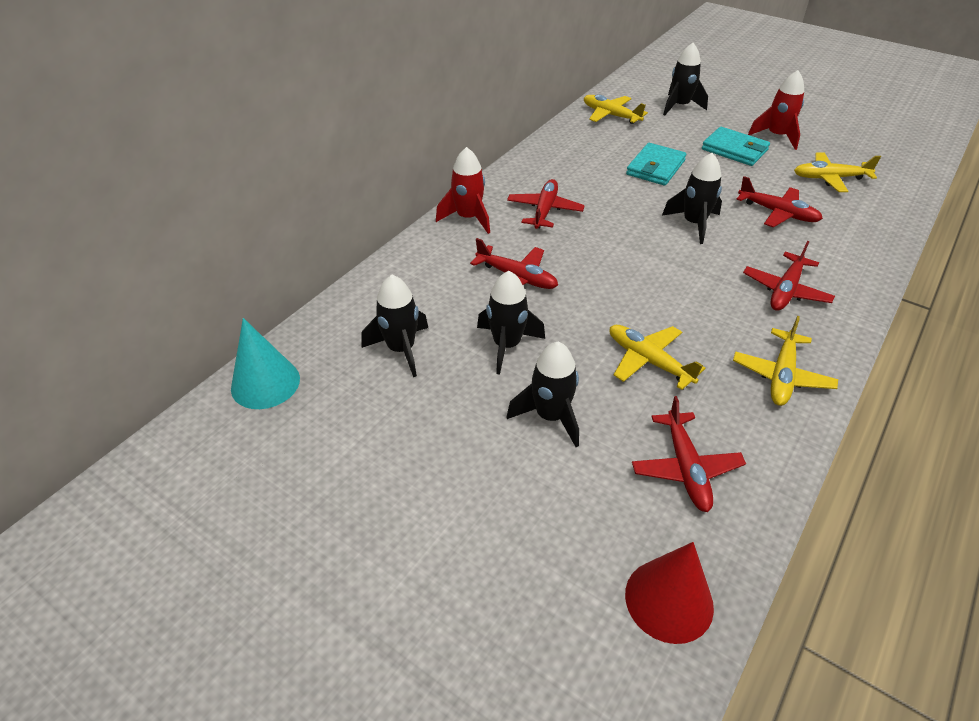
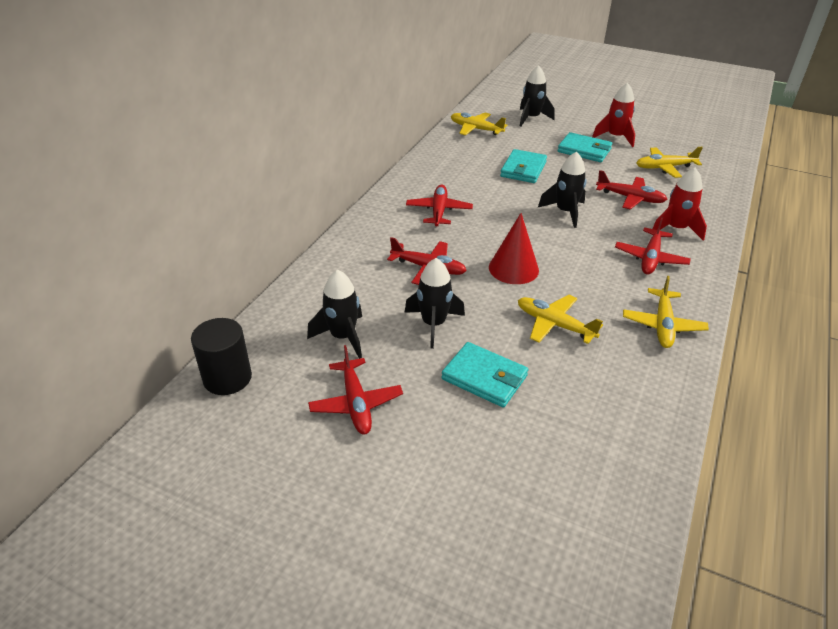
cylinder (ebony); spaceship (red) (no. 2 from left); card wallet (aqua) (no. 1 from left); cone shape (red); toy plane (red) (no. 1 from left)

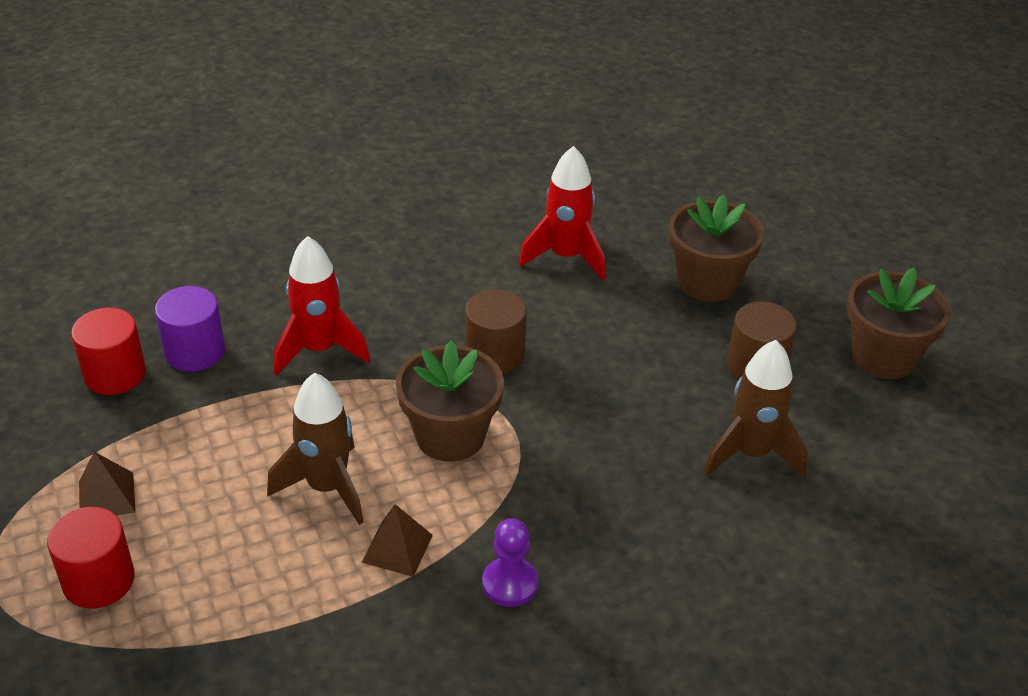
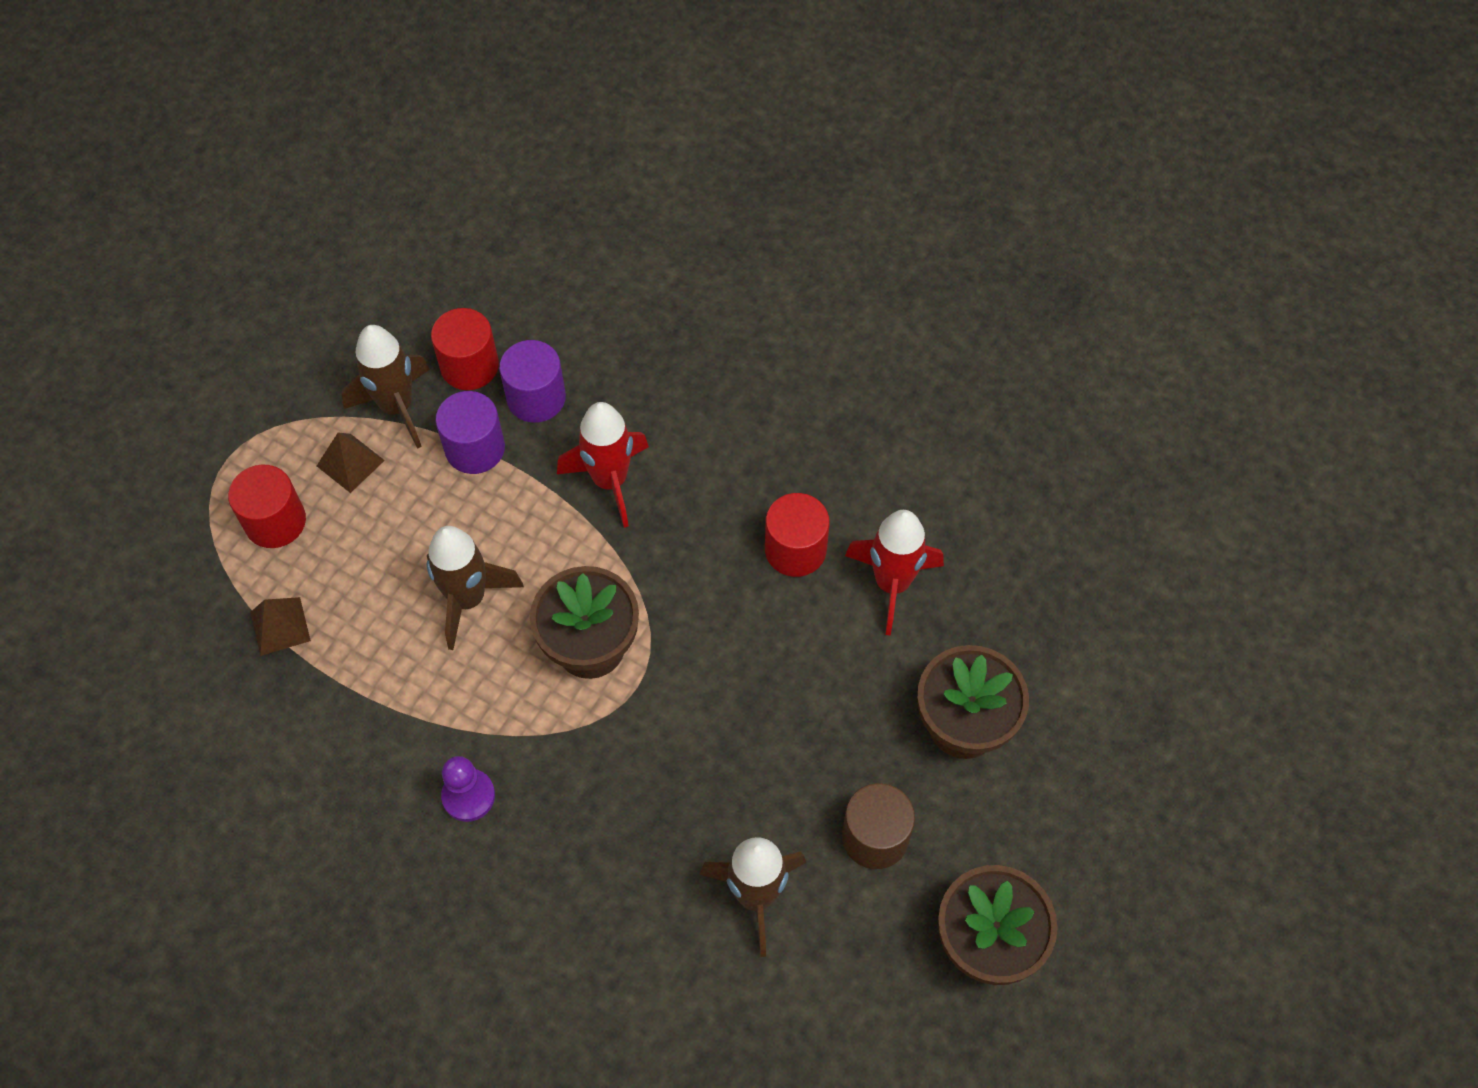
pyramid shape (dark brown) (no. 1 from left); cylinder (dark brown) (no. 1 from left in the first image); spaceship (dark brown) (no. 1 from left); cylinder (purple) (no. 1 from left); cylinder (red) (no. 3 from left)

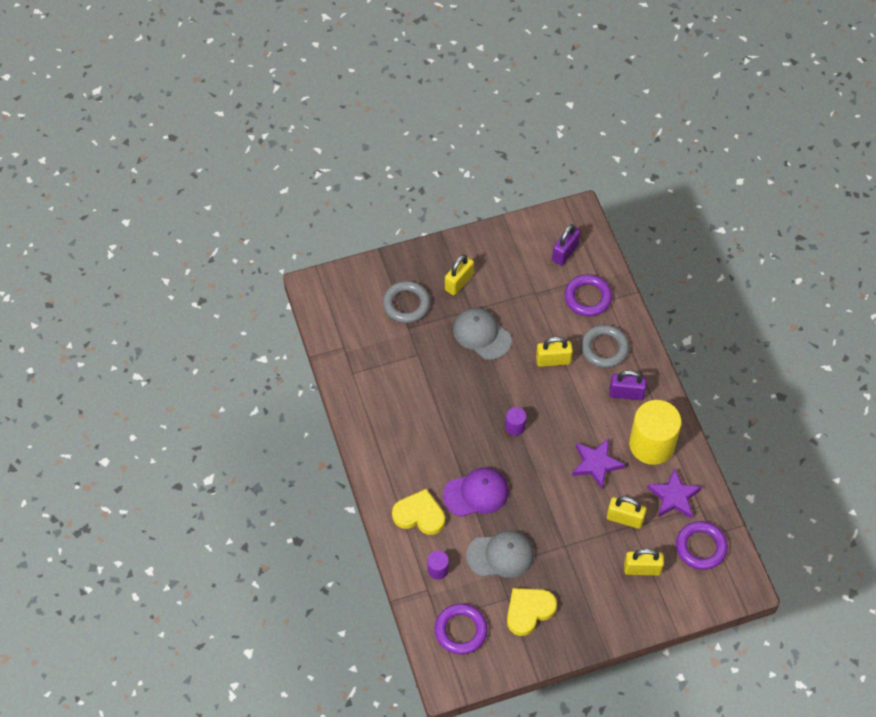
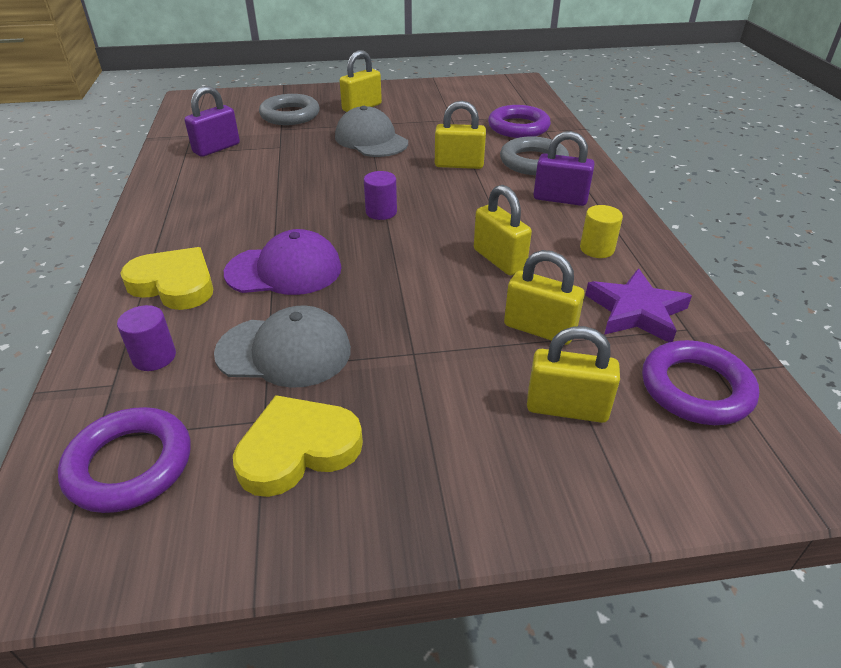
small lock (purple) (no. 1 from left); small lock (golden) (no. 3 from left); cylinder (golden)

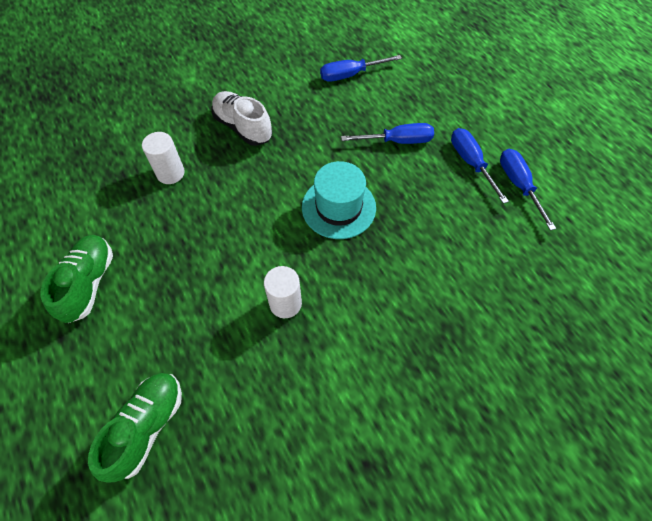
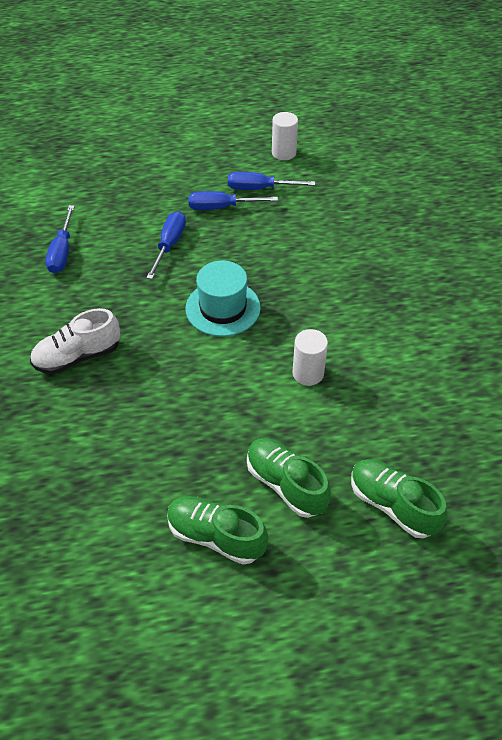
cylinder (pure white) (no. 1 from left); shoe (leaf-green) (no. 2 from left)

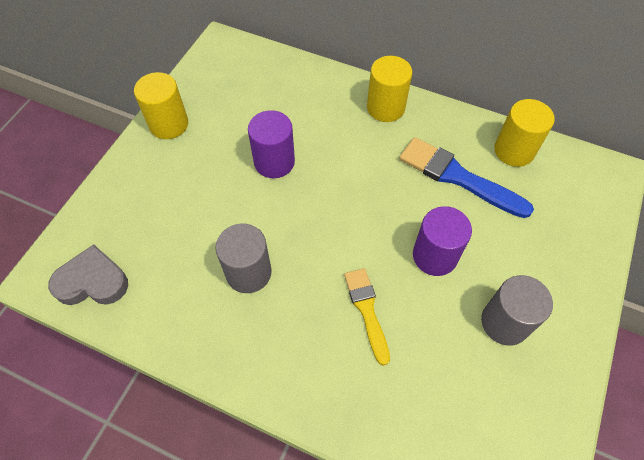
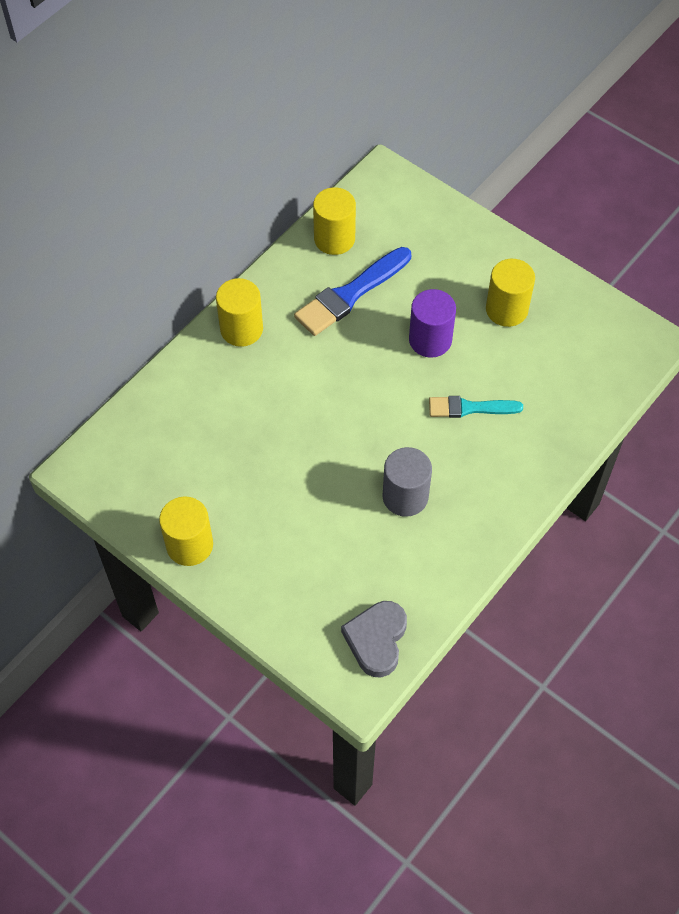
cylinder (purple) (no. 1 from left in the first image); paintbrush (aqua); cylinder (golden) (no. 4 from left)

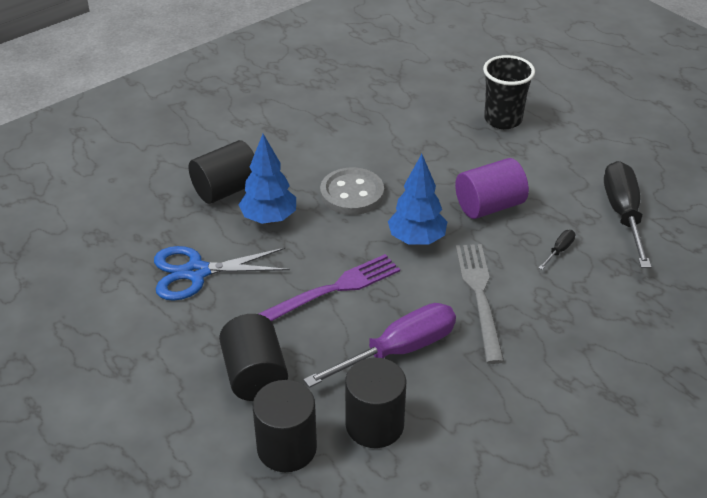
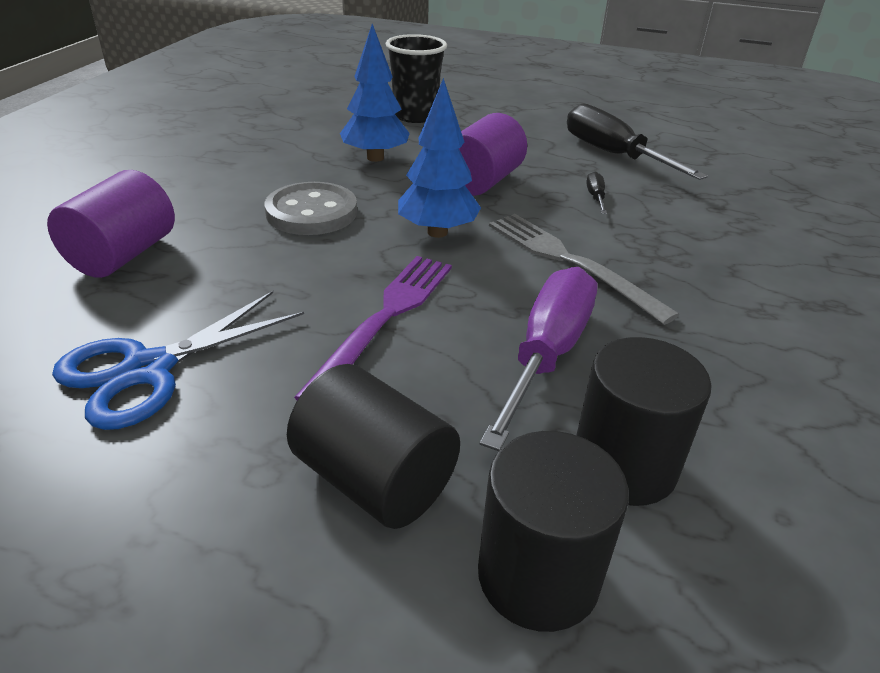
cylinder (purple) (no. 1 from left); toy tree (cobalt) (no. 1 from left)

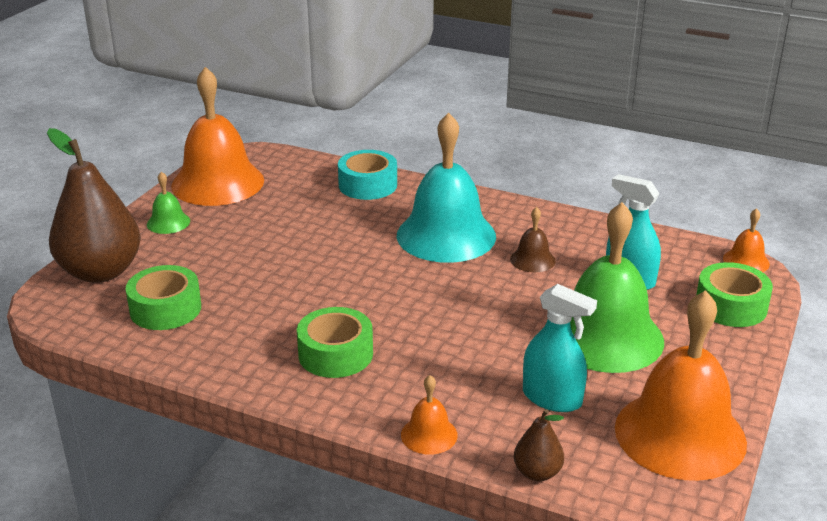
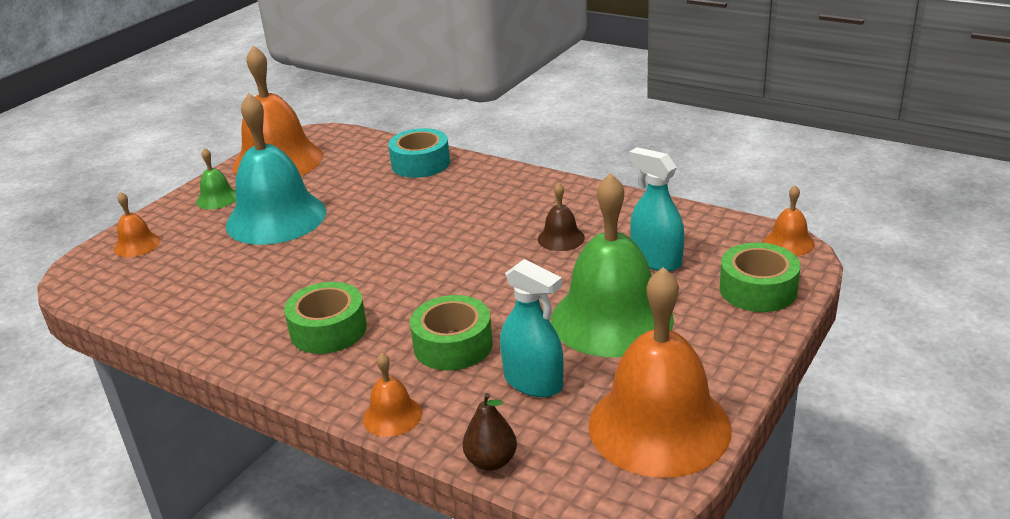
bell (orange) (no. 1 from left); tape (leaf-green) (no. 2 from left); bell (aqua)

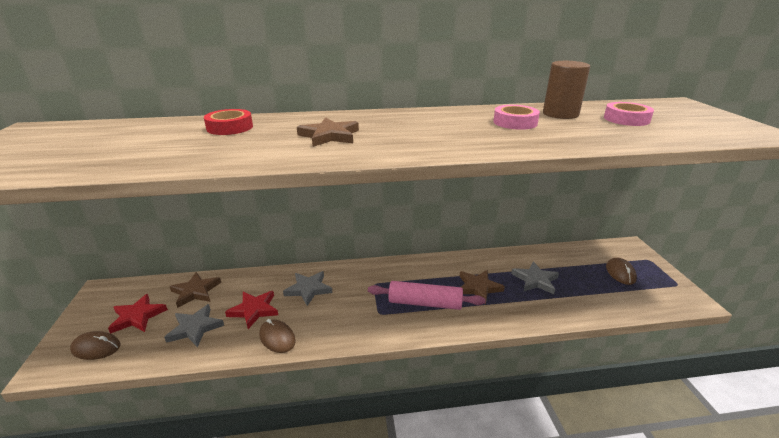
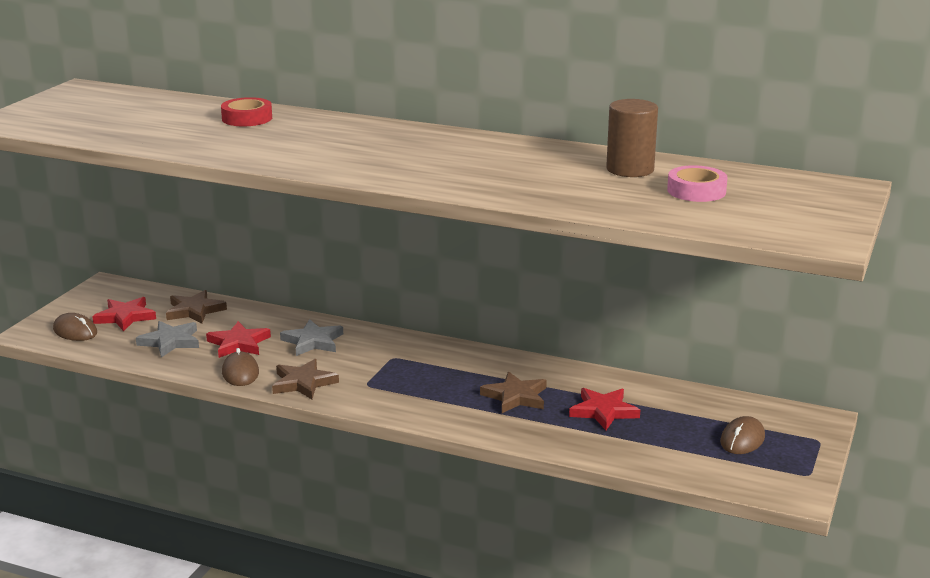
star (dark brown) (no. 2 from left); rolling pin (rosy); tape (rosy) (no. 1 from left in the first image); star (red) (no. 3 from left)

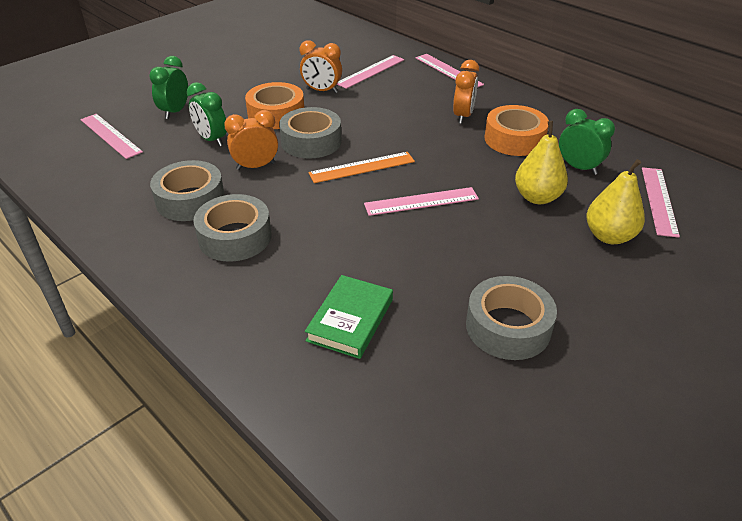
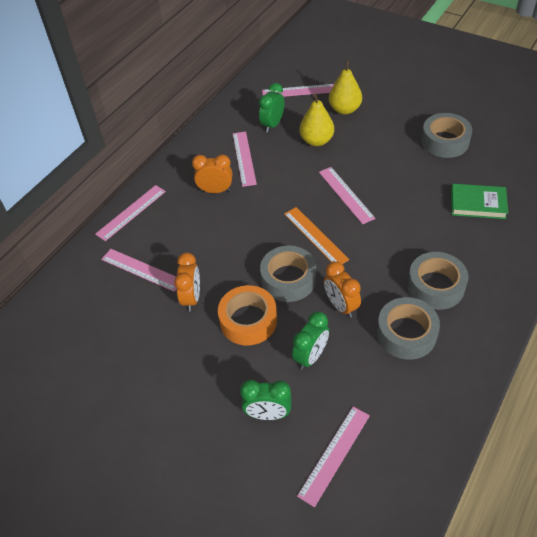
measuring stick (rosy) (no. 3 from left)

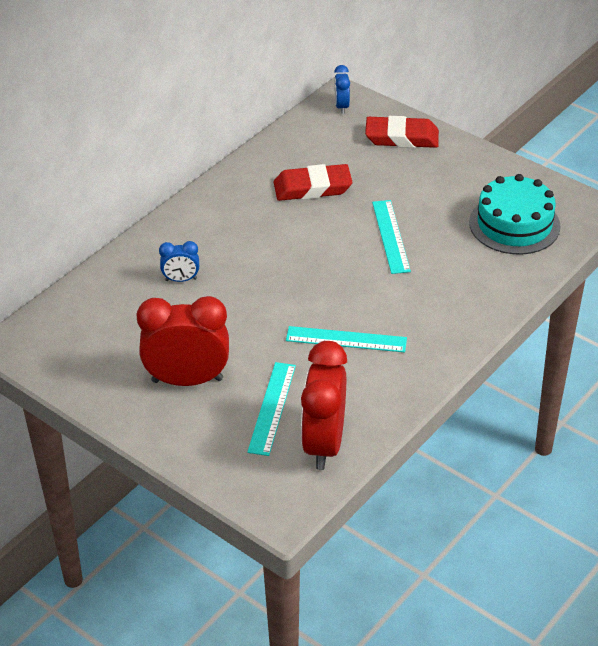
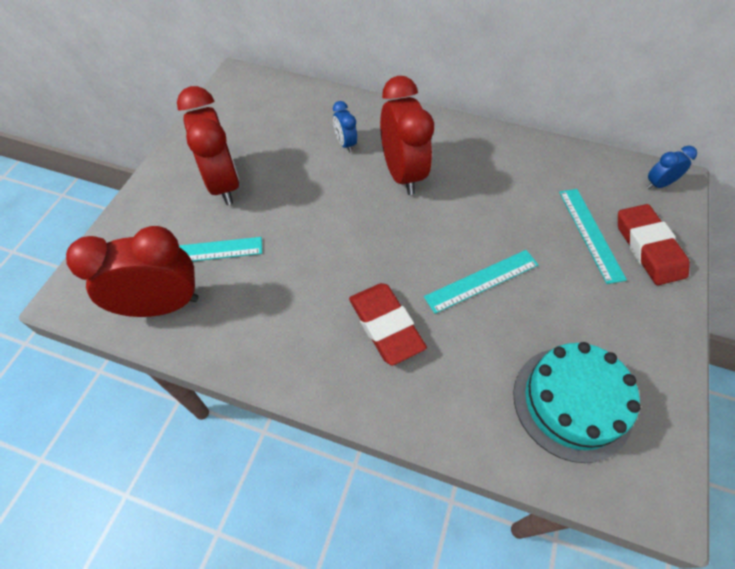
pencil eraser (red) (no. 1 from left); measuring stick (aqua) (no. 3 from left); clock (red) (no. 3 from left)

